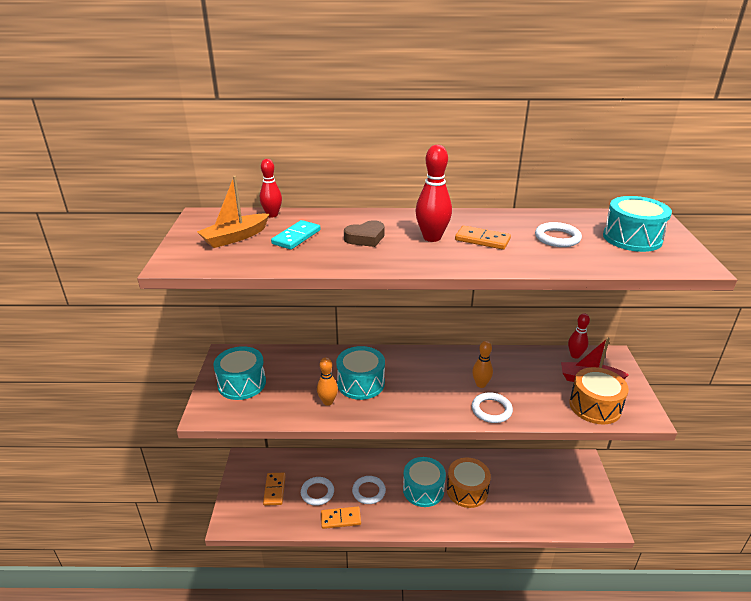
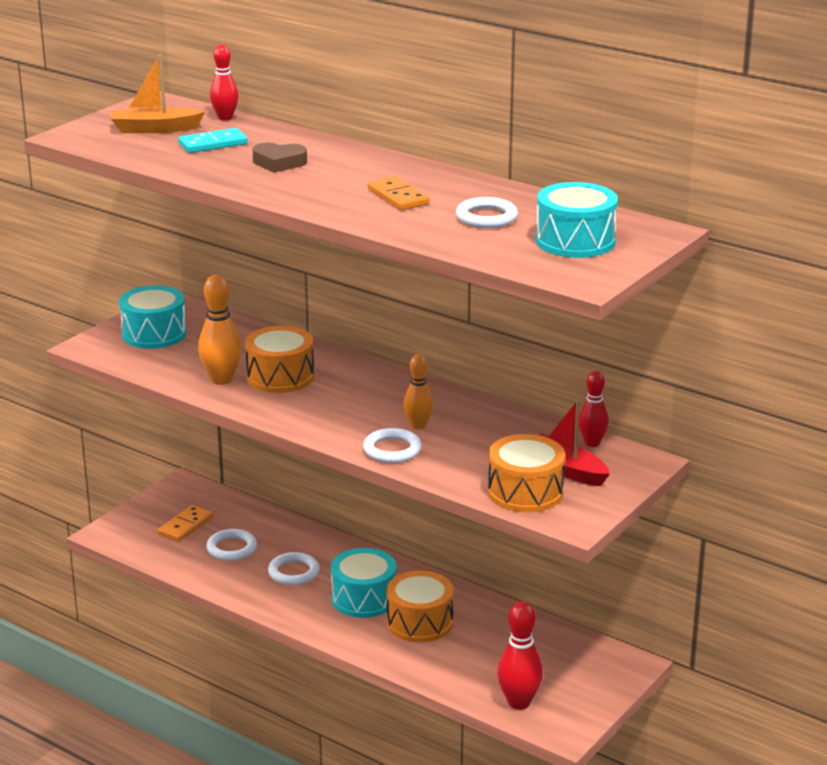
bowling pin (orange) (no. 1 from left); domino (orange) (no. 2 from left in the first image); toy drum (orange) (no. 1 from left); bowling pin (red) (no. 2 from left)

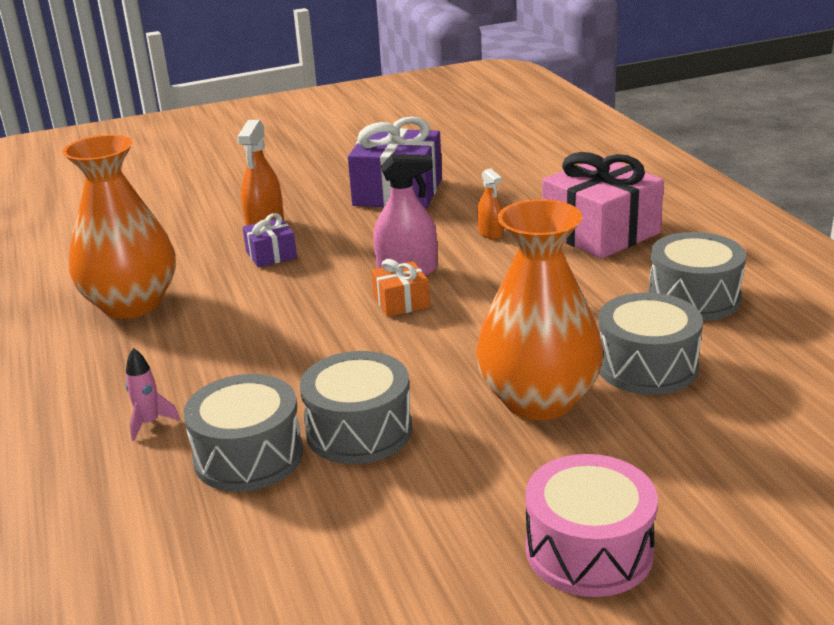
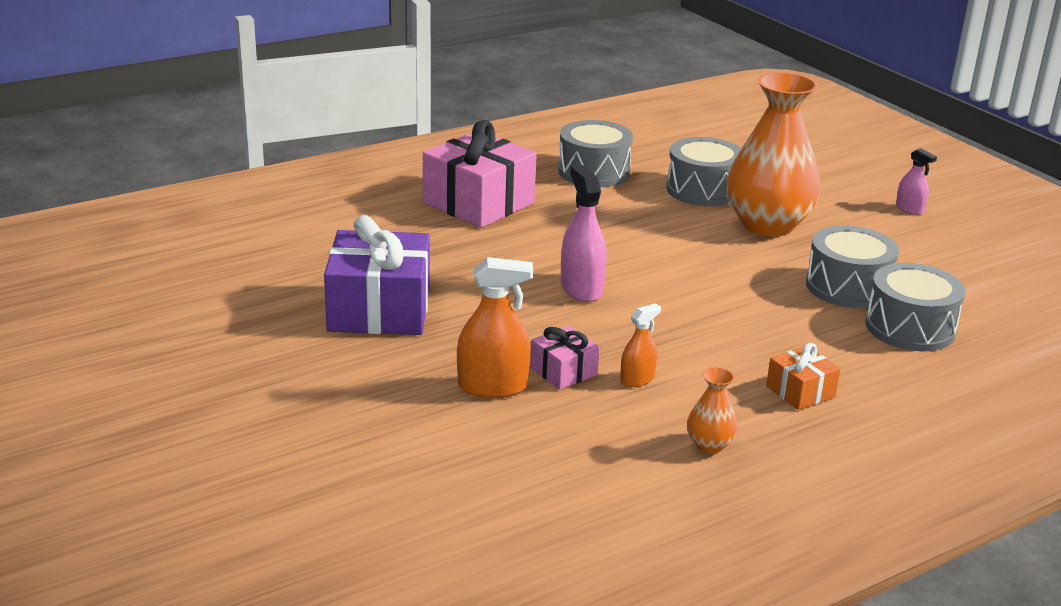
vase (orange) (no. 1 from left); spaceship (rosy); wrapped gift (rosy) (no. 2 from left); wrapped gift (orange); spray bottle (orange) (no. 2 from left); spray bottle (rosy) (no. 2 from left)

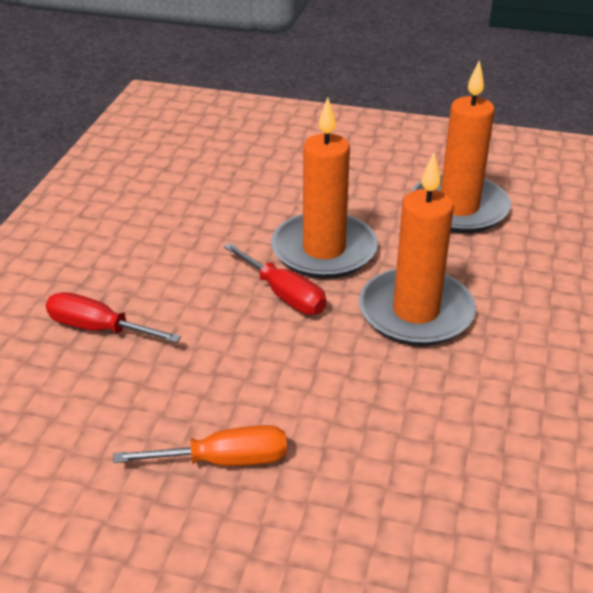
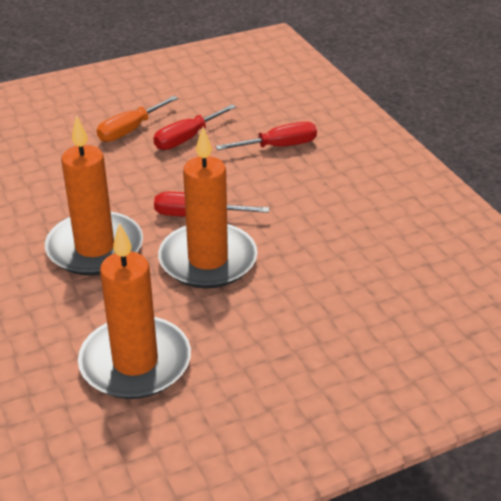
hand screwdriver (red) (no. 1 from left)

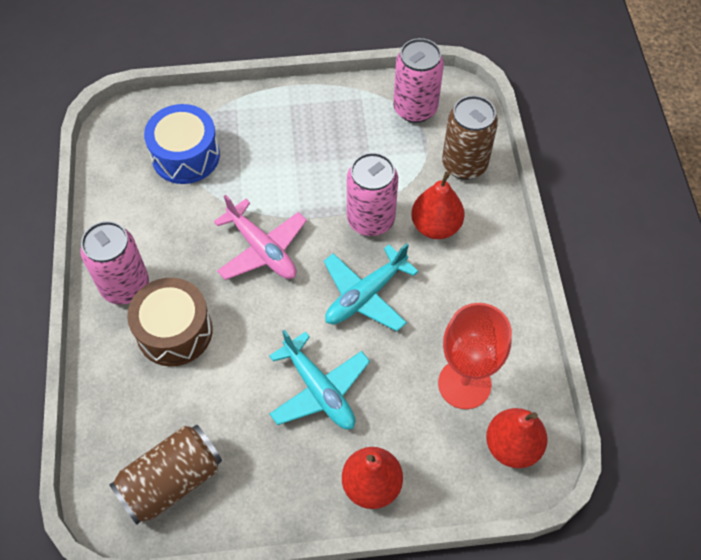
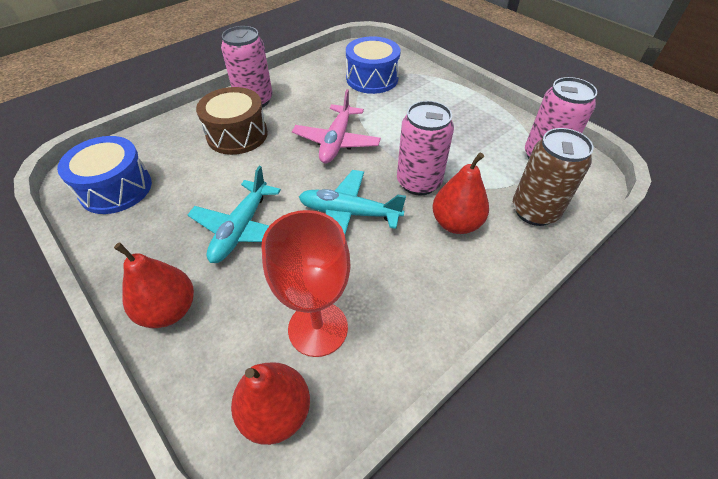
toy drum (cobalt) (no. 1 from left)

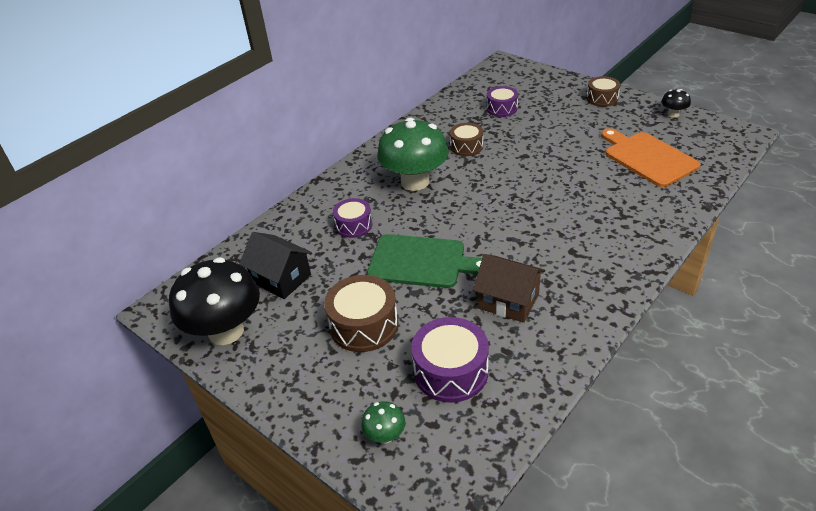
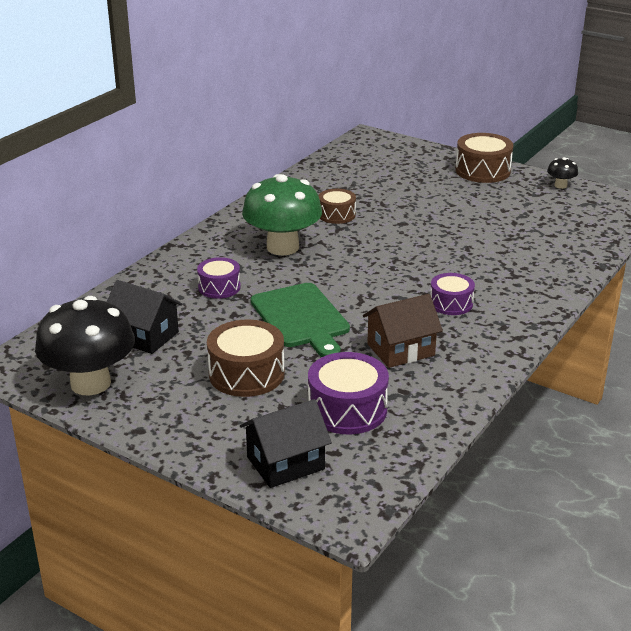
toy house (ebony) (no. 2 from left); chopping board (leaf-green); toy house (dark brown); toy drum (purple) (no. 3 from left); toy drum (dark brown) (no. 3 from left); chopping board (orange)

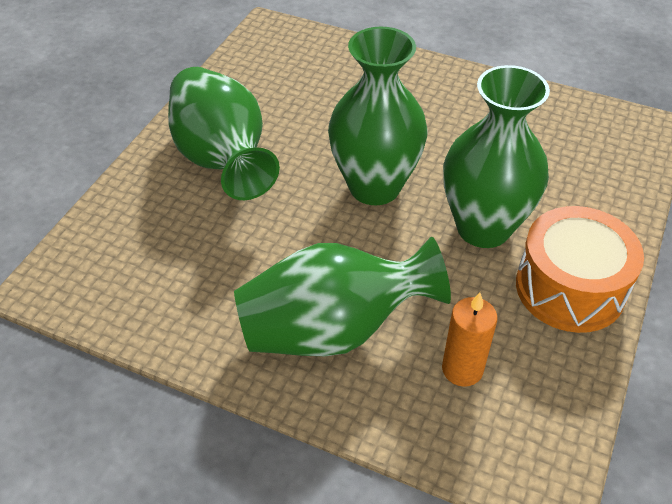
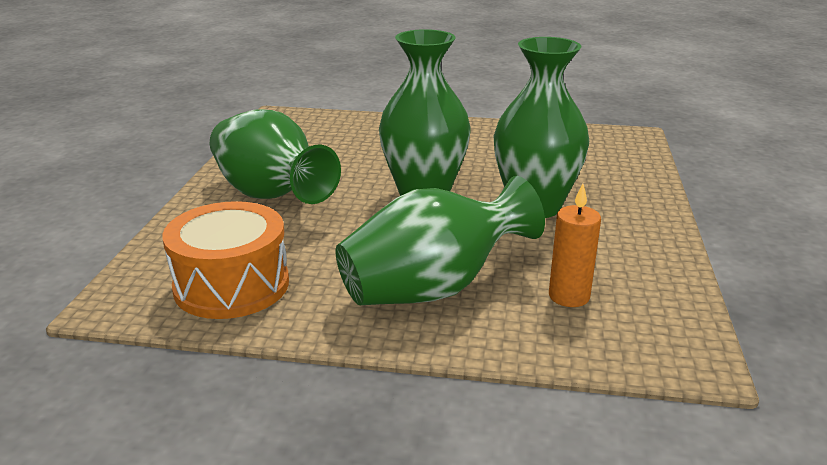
toy drum (orange)

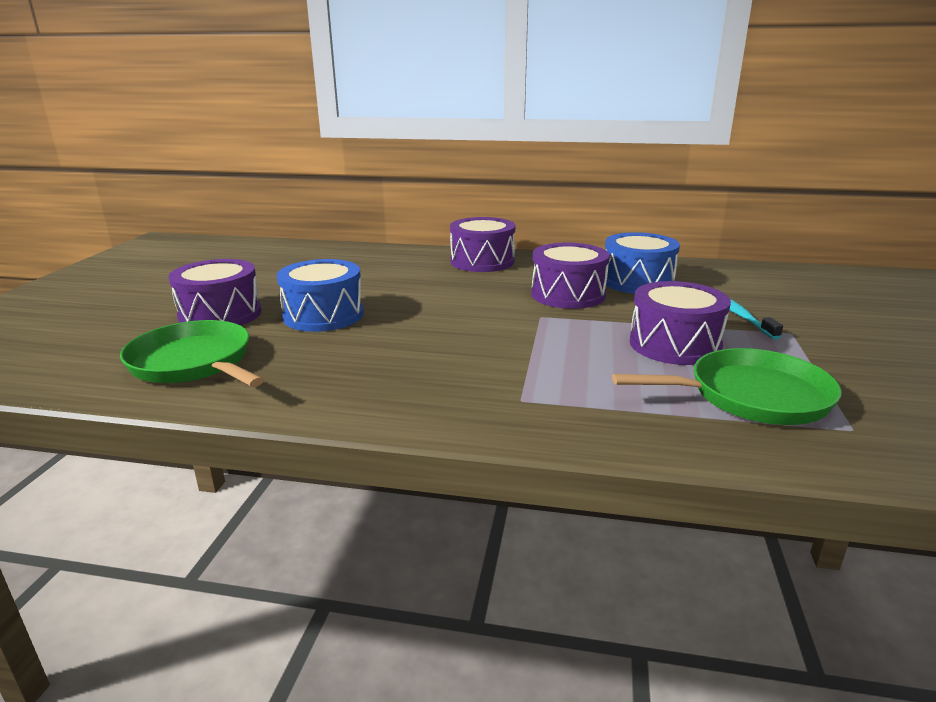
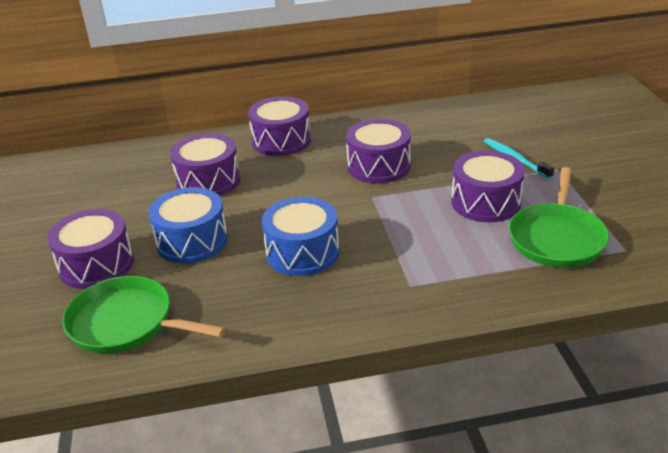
toy drum (cobalt) (no. 2 from left); skillet (leaf-green) (no. 2 from left); toy drum (purple) (no. 2 from left)

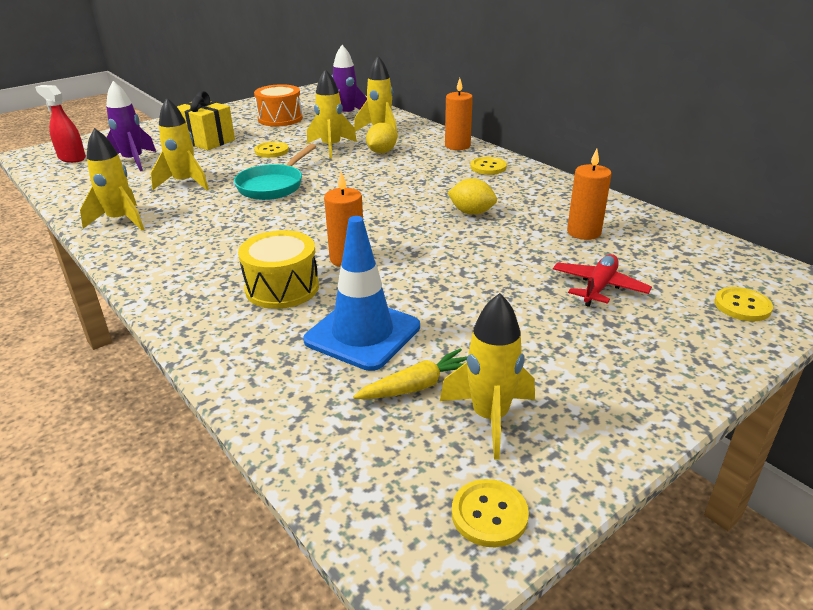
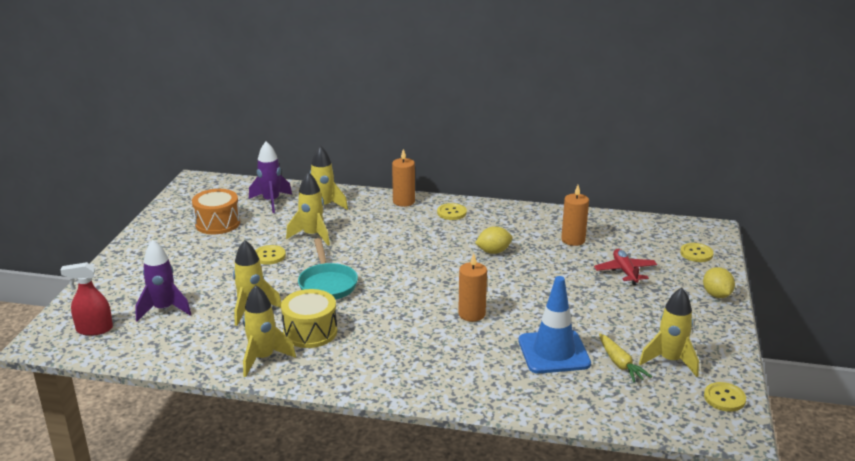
wrapped gift (golden); toy drum (golden); toy carrot (golden); citrus fruit (golden) (no. 2 from left)

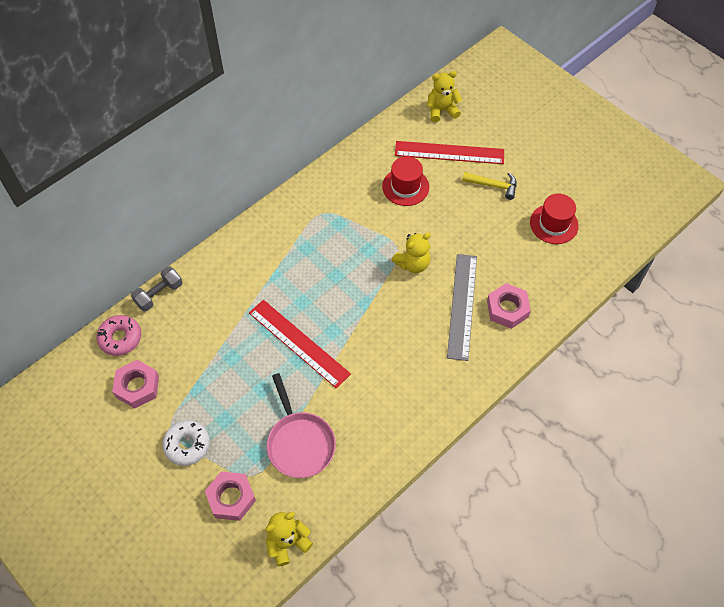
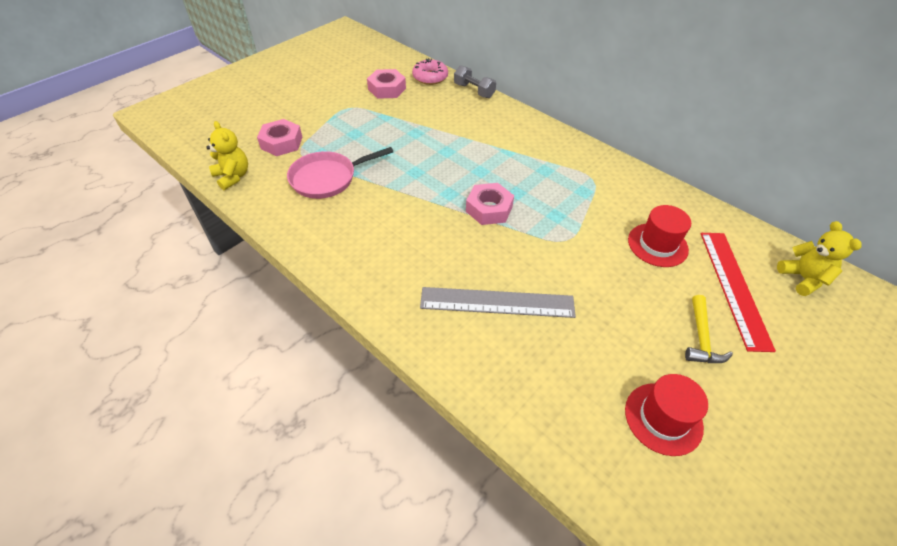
donut (pure white); measuring stick (red) (no. 1 from left in the first image); stuffed bear (golden) (no. 2 from left in the first image); nut (rosy) (no. 3 from left)

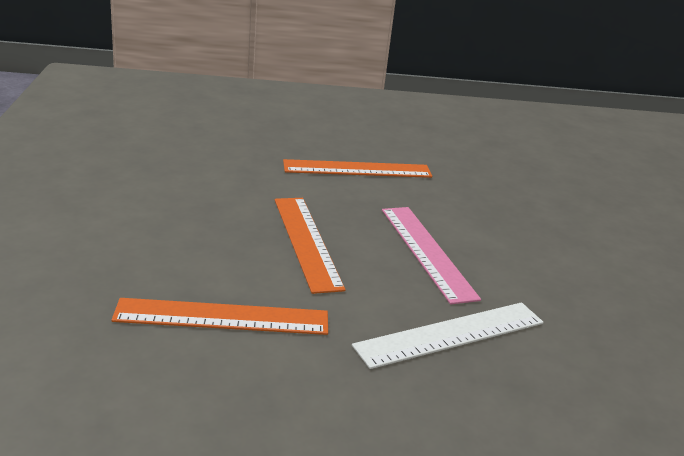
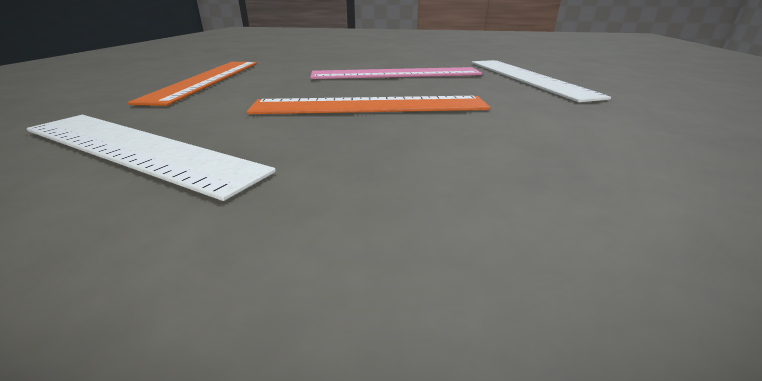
measuring stick (orange) (no. 1 from left in the first image); measuring stick (pure white) (no. 1 from left)

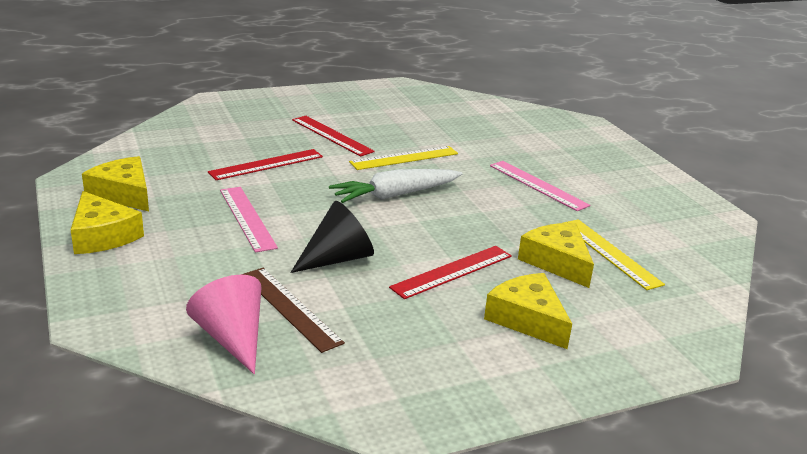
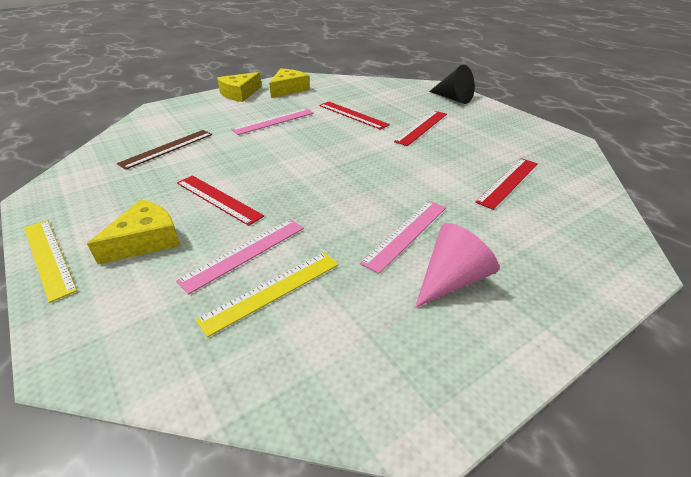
cone shape (rosy); cone shape (ebony); toy carrot (pure white); measuring stick (golden) (no. 1 from left); measuring stick (rosy) (no. 1 from left); measuring stick (red) (no. 4 from left)

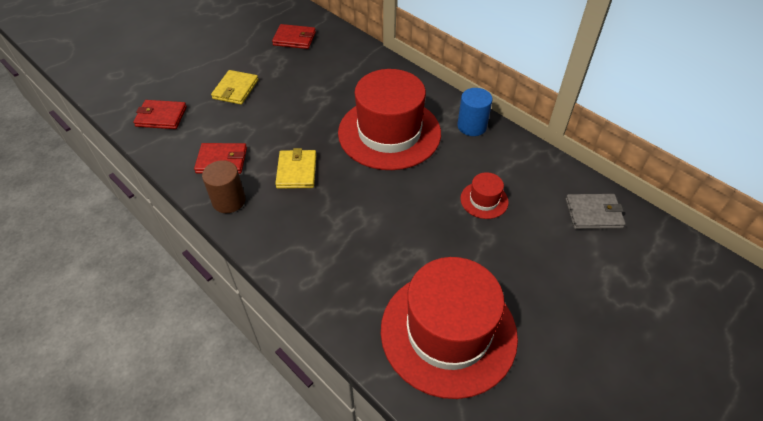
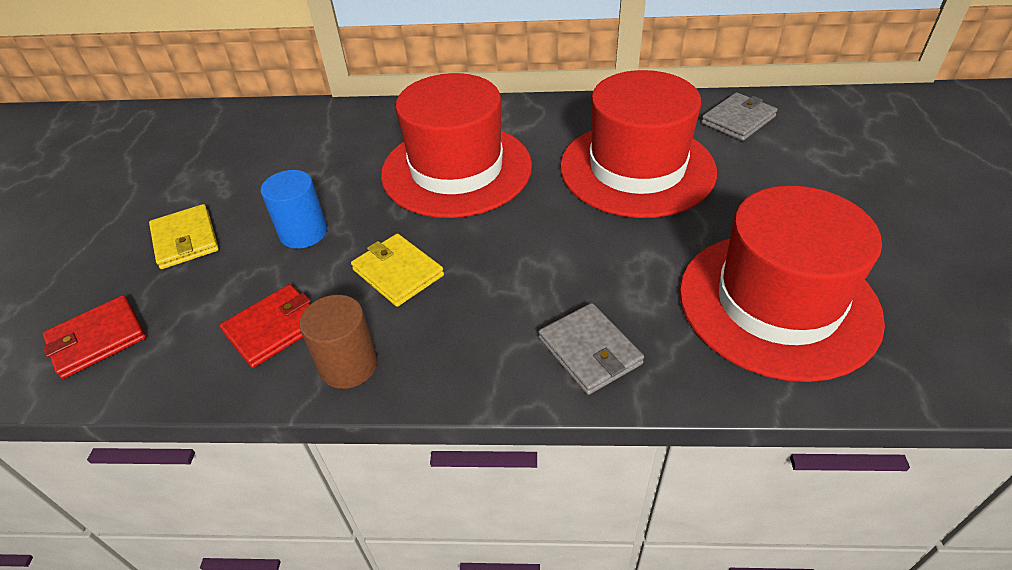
card wallet (red) (no. 3 from left in the first image); cylinder (cobalt); top hat (red) (no. 2 from left); card wallet (gray) (no. 1 from left)

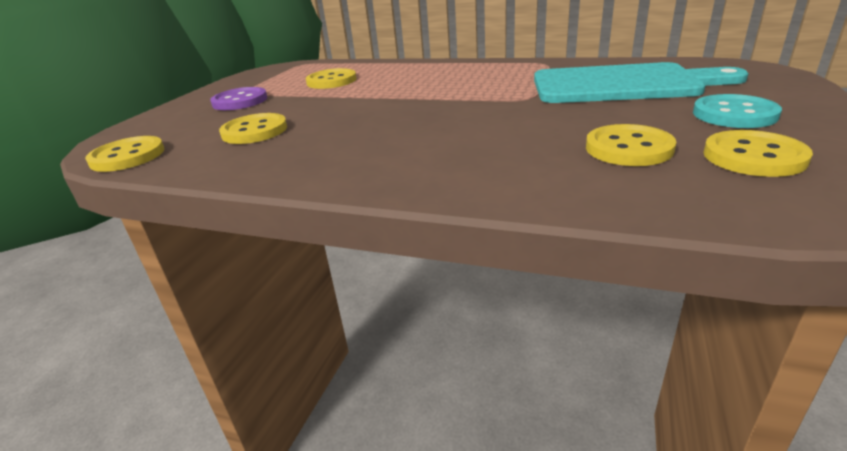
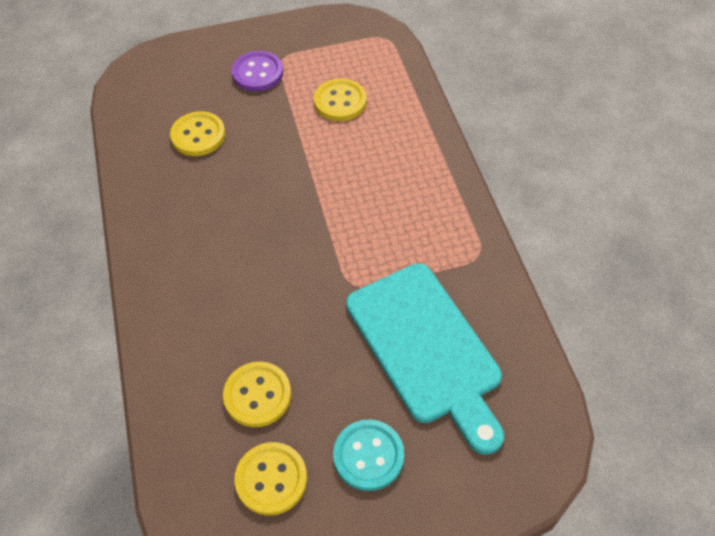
button (golden) (no. 1 from left in the first image)

